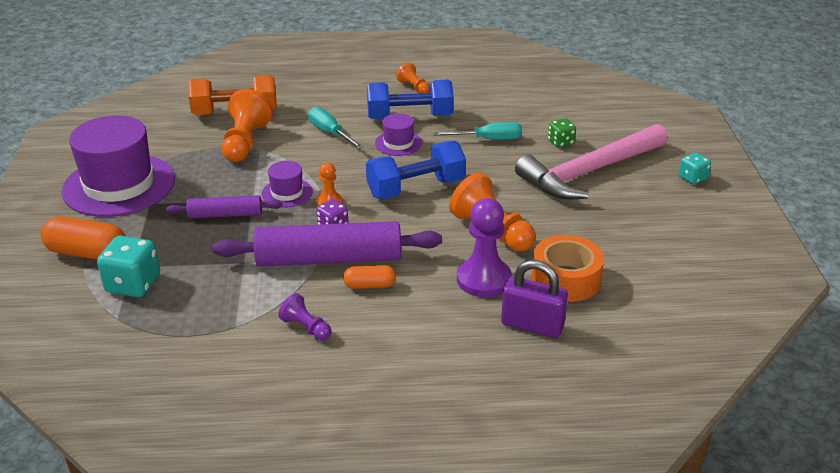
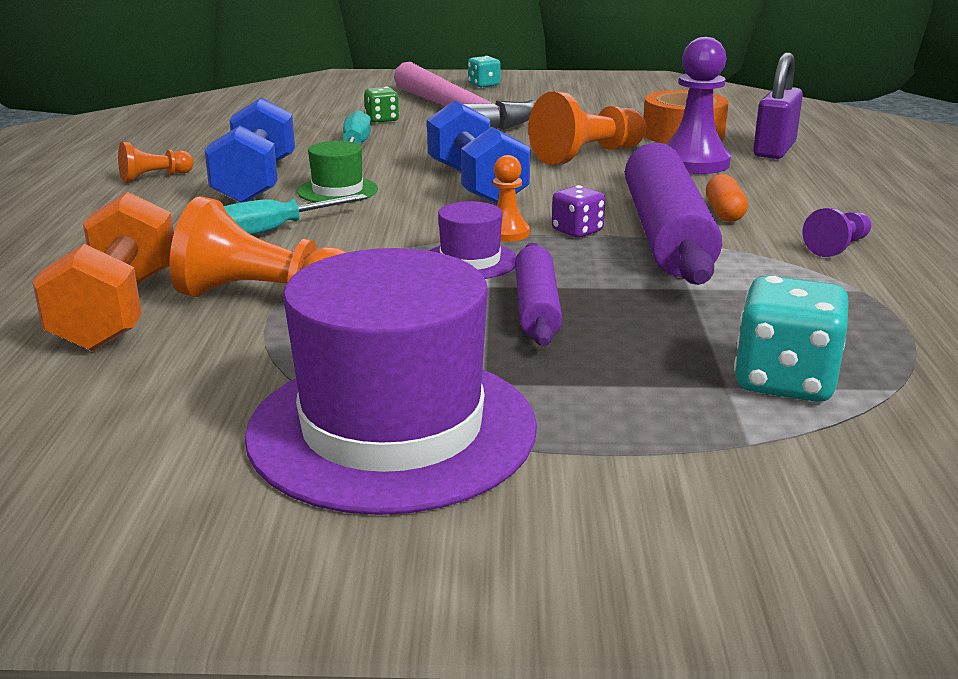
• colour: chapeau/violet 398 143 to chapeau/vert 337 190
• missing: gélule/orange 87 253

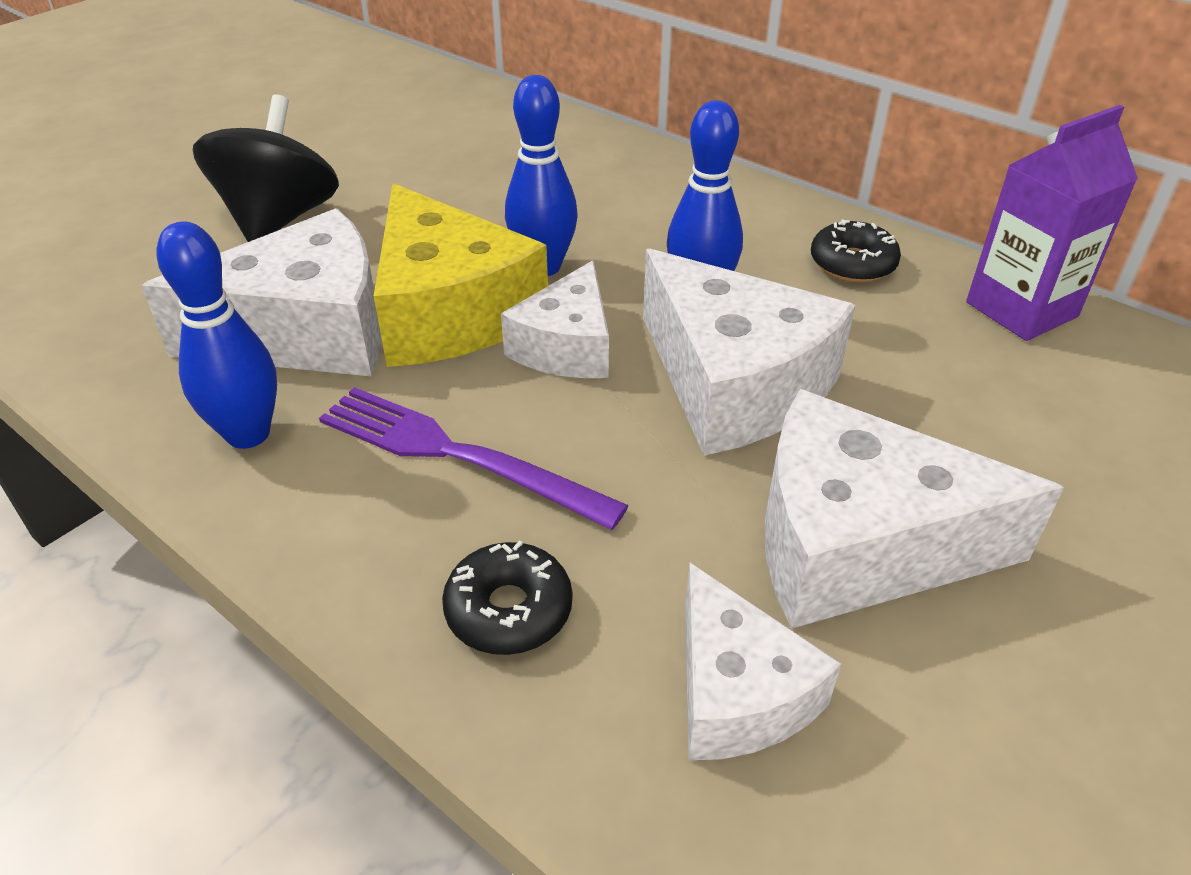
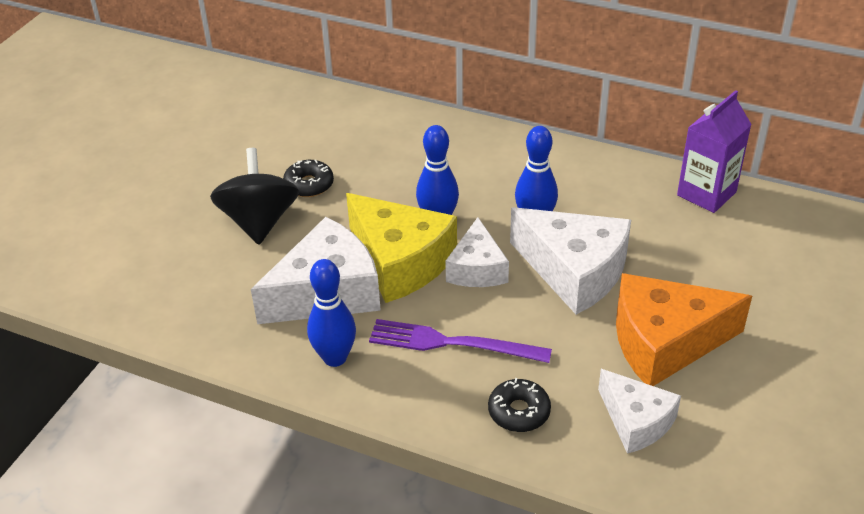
• relocated: beignet/noir 852 264 to 309 185
• colour: fromage/blanc 857 544 to fromage/orange 665 342

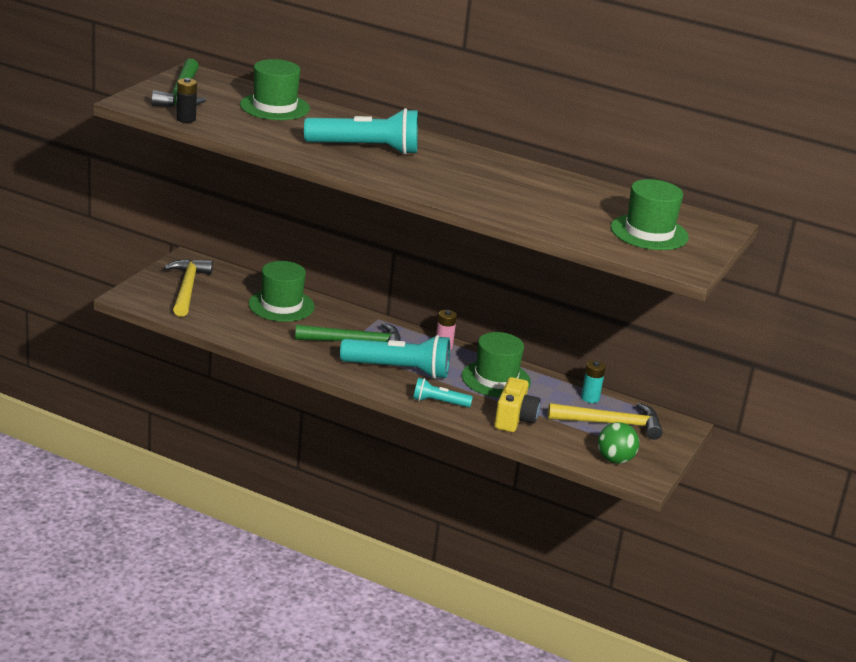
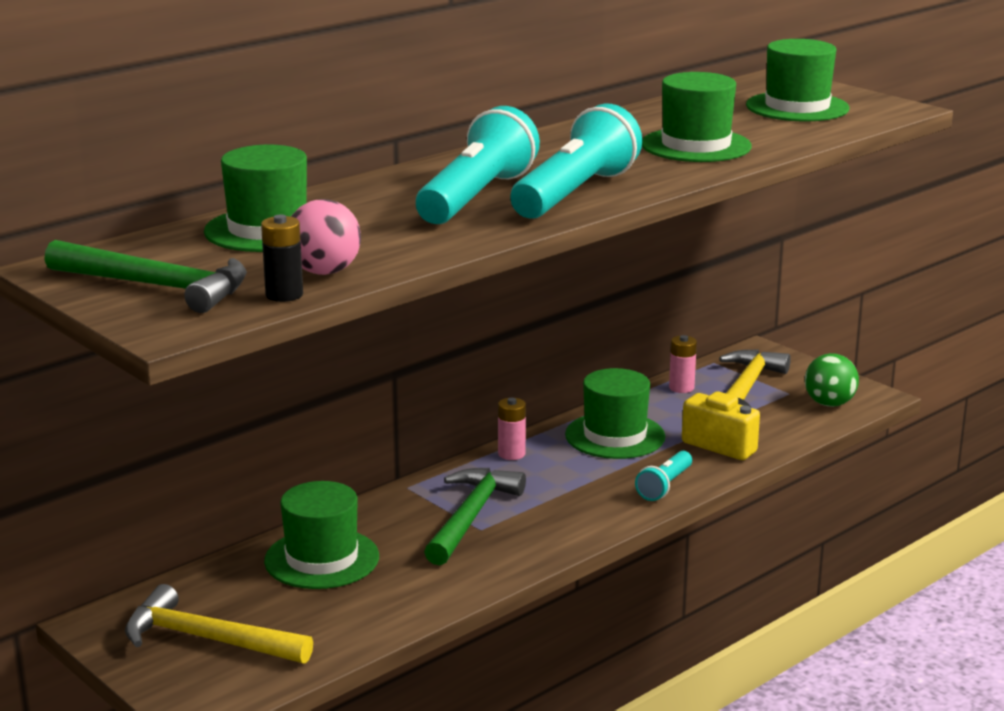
• appeared: balle/rose 324 272
• relocated: lampe de poche/turquoise 399 370 to 575 193
• appeared: chapeau/vert 696 145
• colour: pile/turquoise 590 398 to pile/rose 681 388

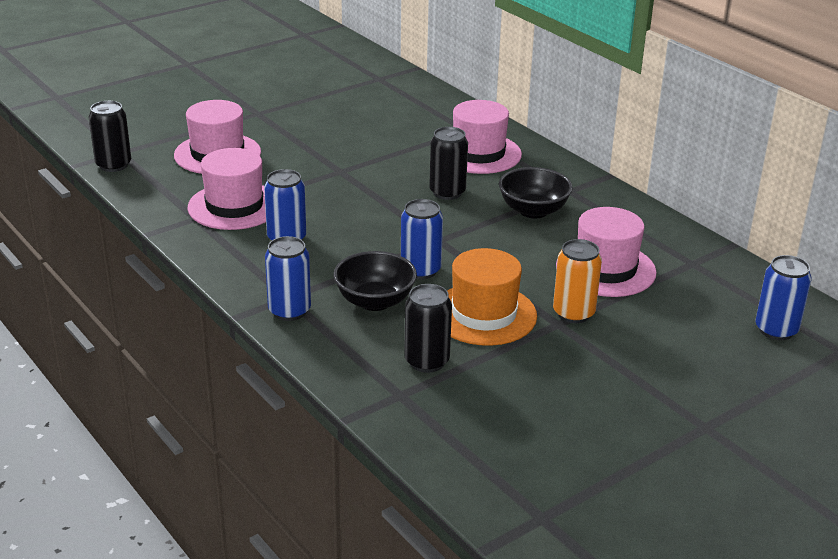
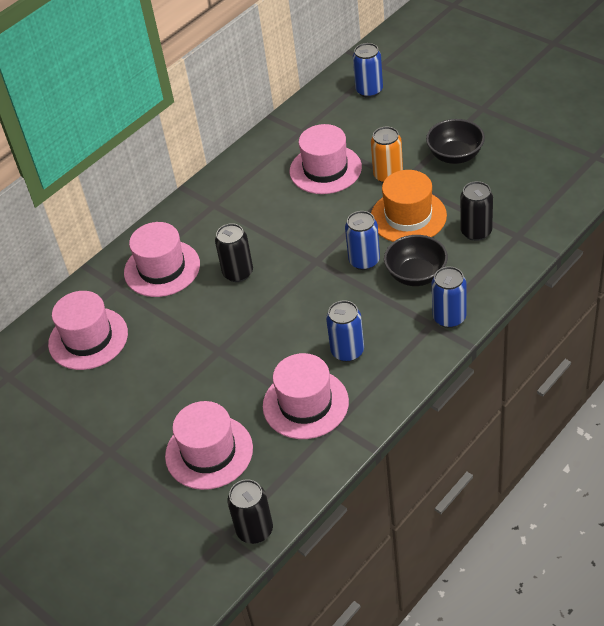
• appeared: chapeau/rose 88 338
• relocated: bol/noir 533 211 to 455 155

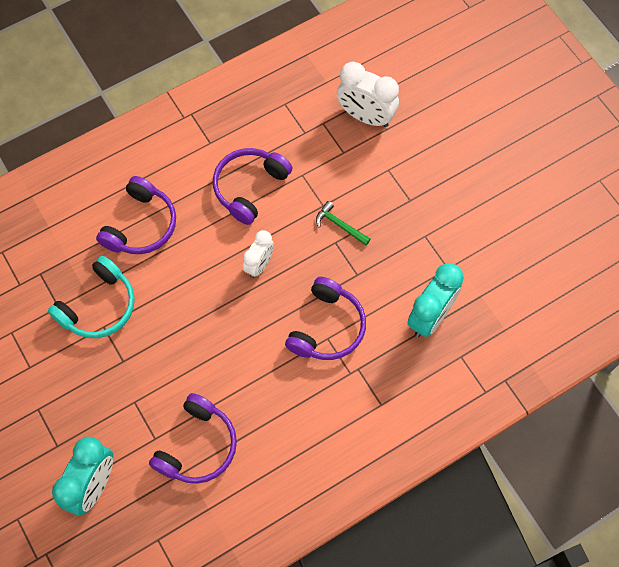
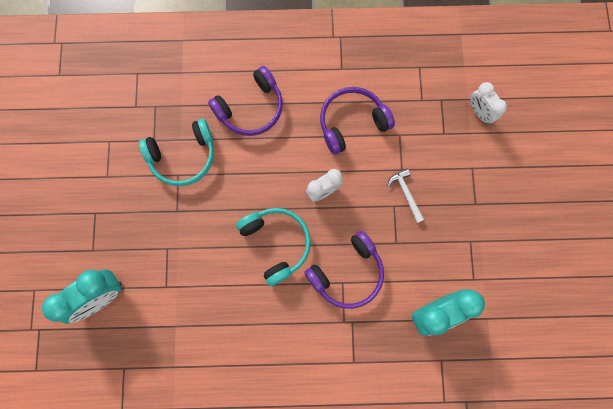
• appeared: casque audio/turquoise 276 243
• colour: marteau/vert 340 225 to marteau/blanc 406 194
• size: réveil/blanc 365 116 = 479 112 x0.62
• missing: casque audio/violet 198 446

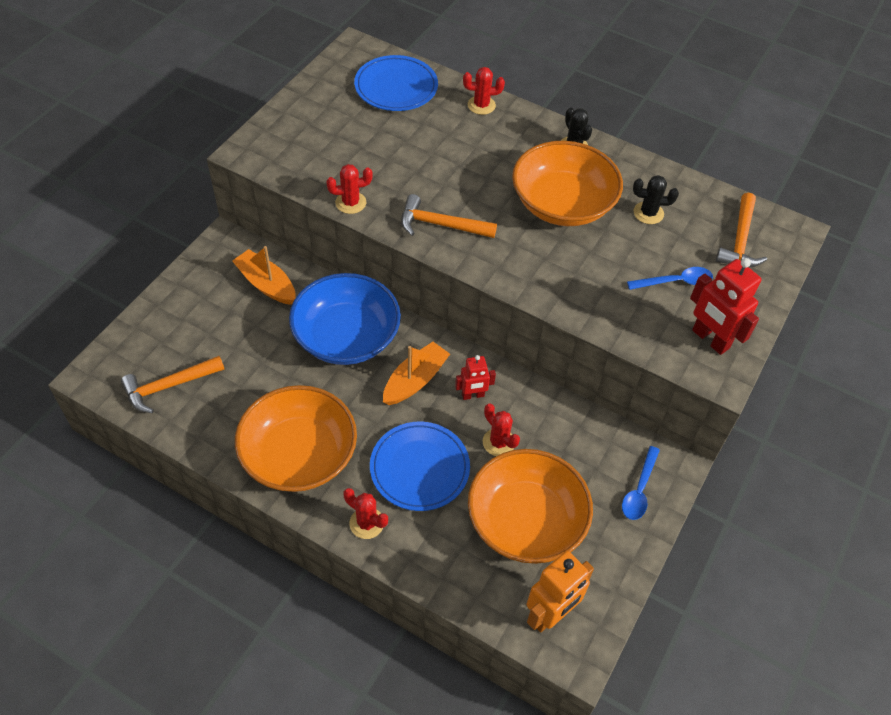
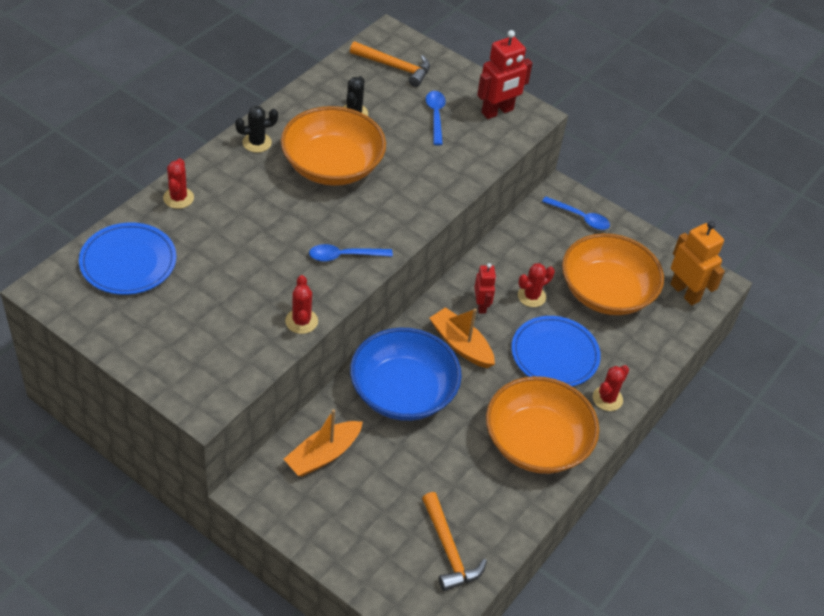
• exchanged: marteau/orange 440 225 to cuillère/bleu 344 256

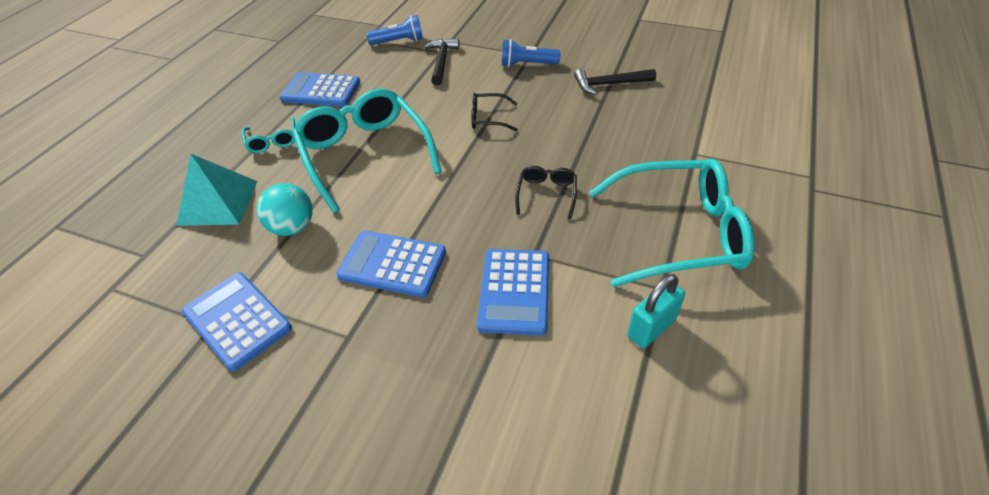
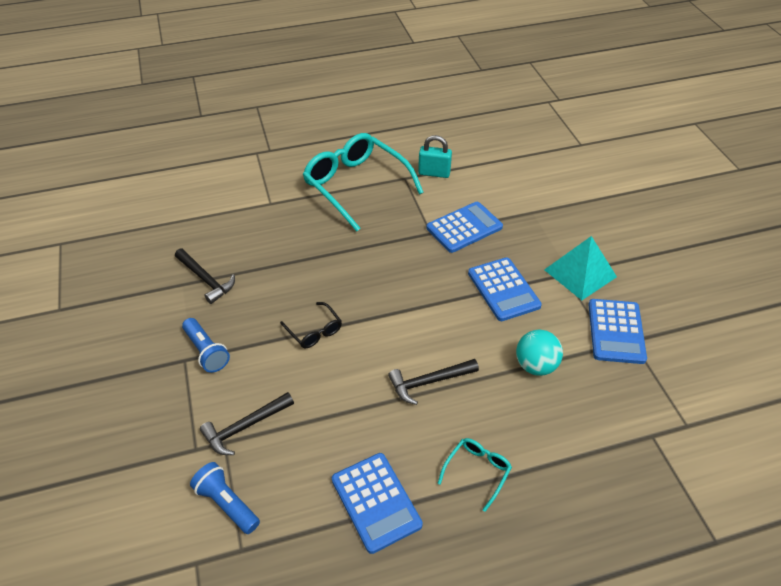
• exchanged: lunettes/turquoise 365 155 to marteau/noir 429 382
• relocated: pyramide/turquoise 218 202 to 580 273
• missing: lunettes/noir 546 194

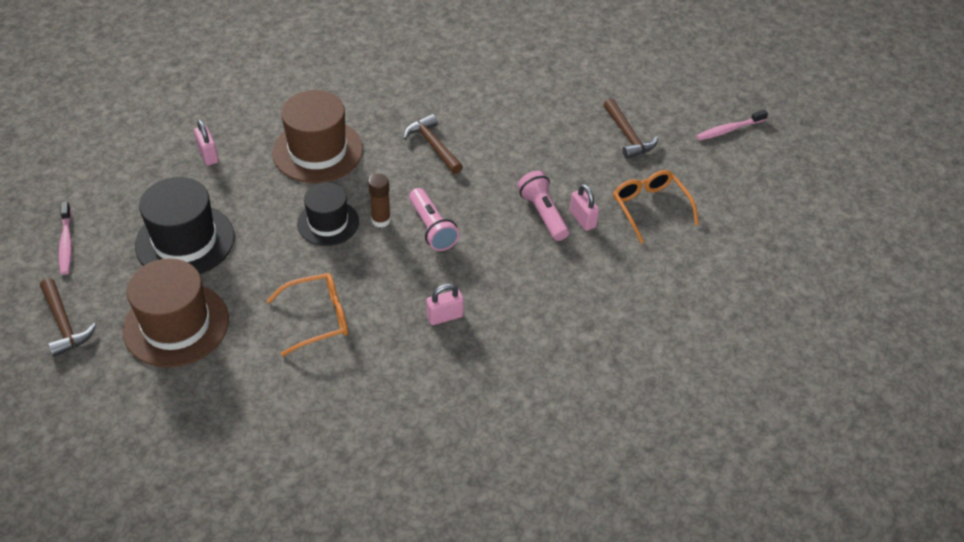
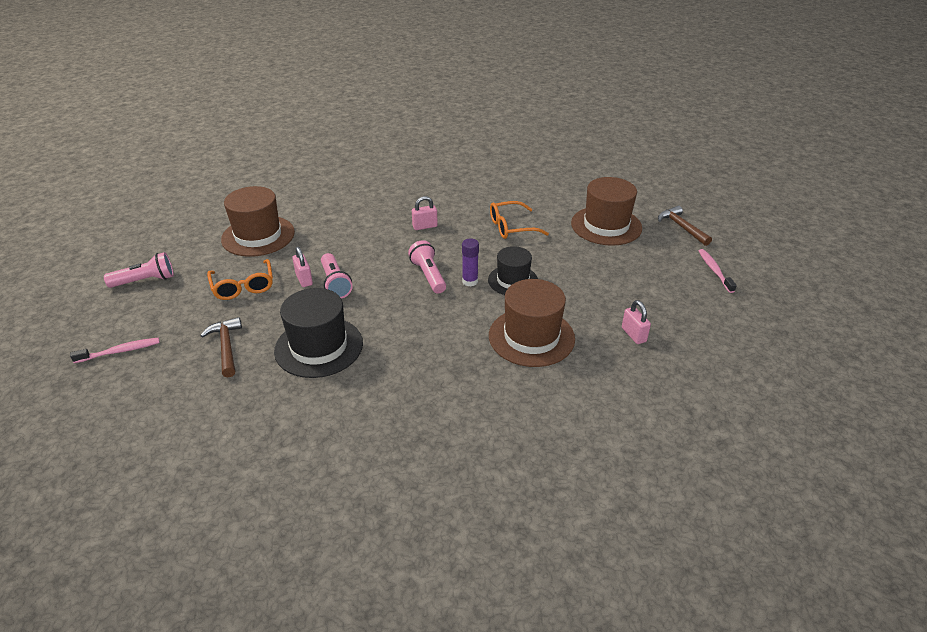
• appeared: lampe de poche/rose 145 281
• appeared: chapeau/marron 258 236
• relocated: chapeau/noir 185 241 to 319 347
• colour: bâton de colle/marron 381 220 to bâton de colle/violet 470 281
• missing: marteau/marron 433 145

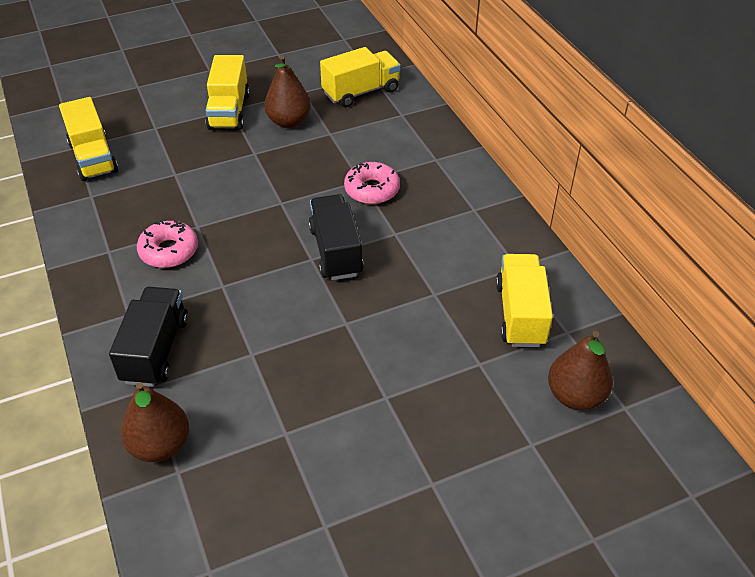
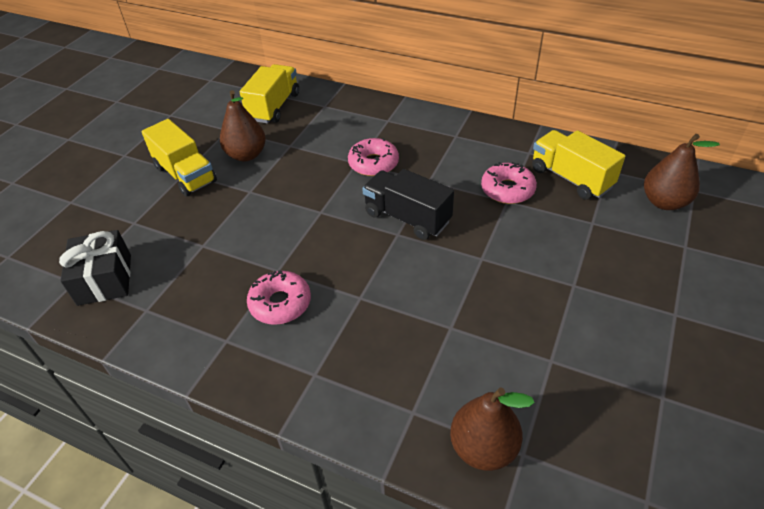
• exchanged: camion/jaune 93 158 to cadeau/noir 104 279
• appeared: beignet/rose 507 190
• missing: camion/noir 156 350

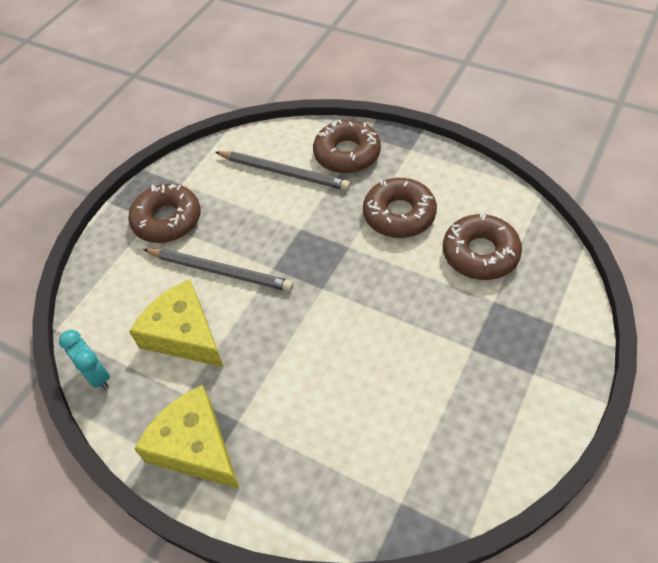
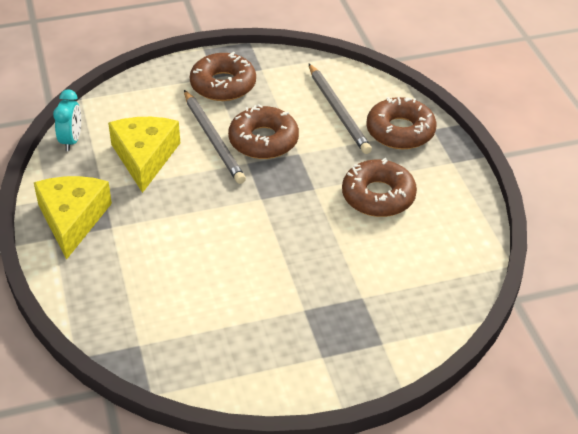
• relocated: beignet/marron 480 254 to 263 140

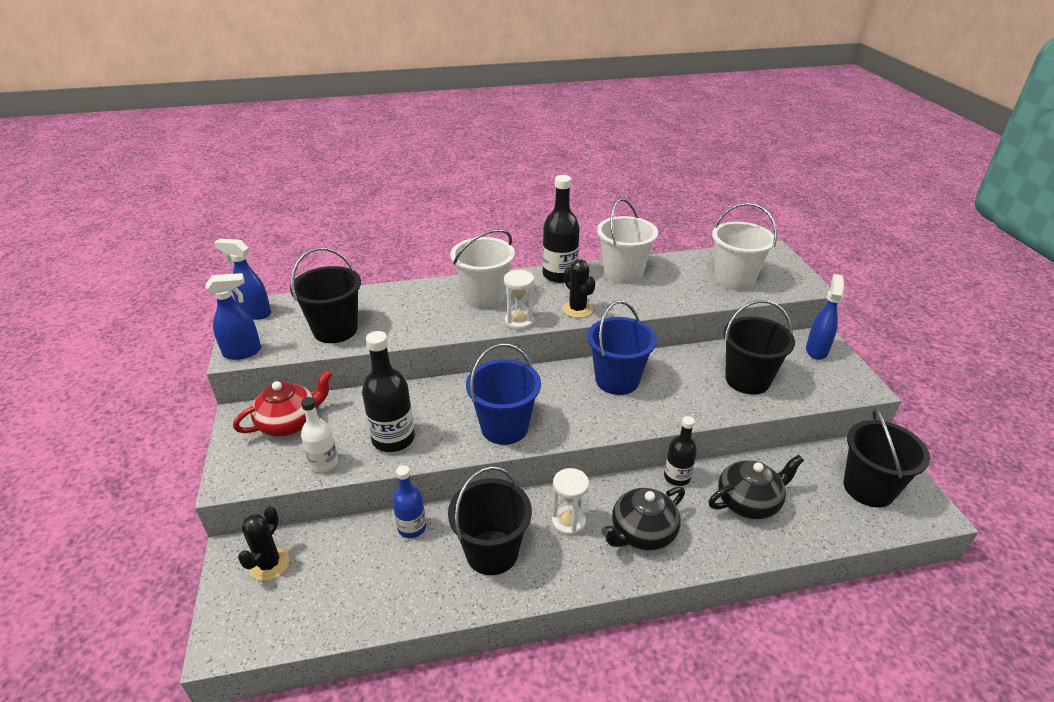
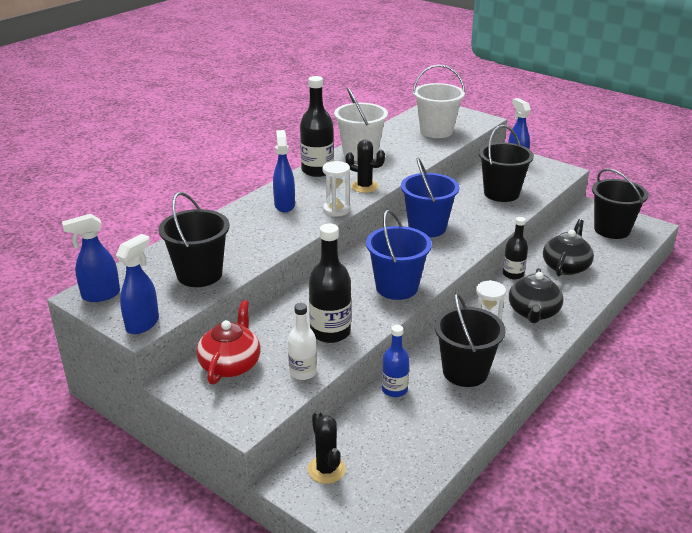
• exchanged: seau/blanc 484 297 to vaporisateur/bleu 284 205

